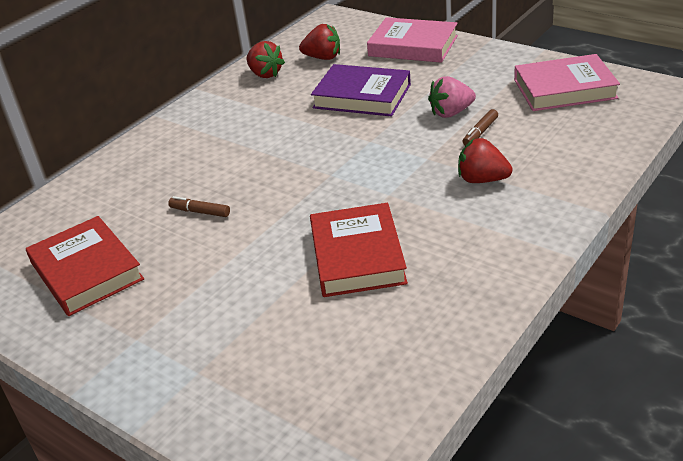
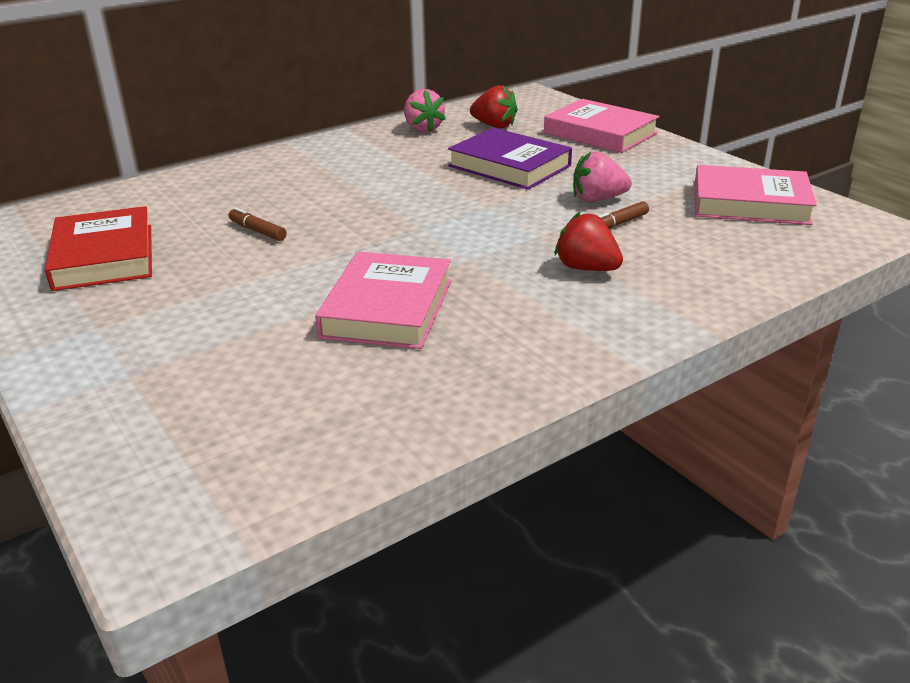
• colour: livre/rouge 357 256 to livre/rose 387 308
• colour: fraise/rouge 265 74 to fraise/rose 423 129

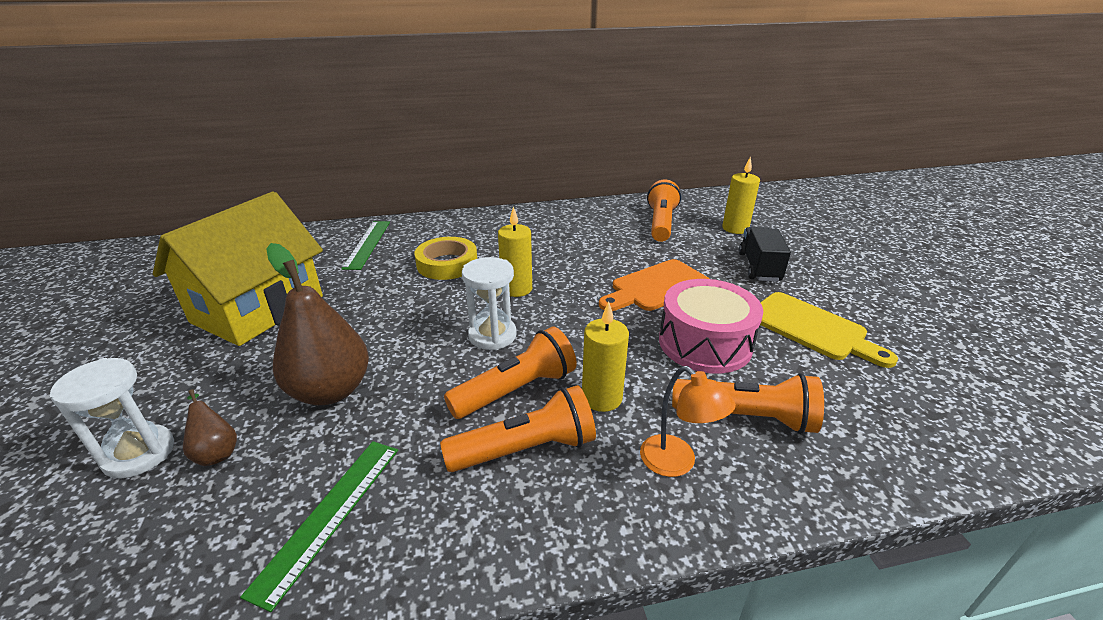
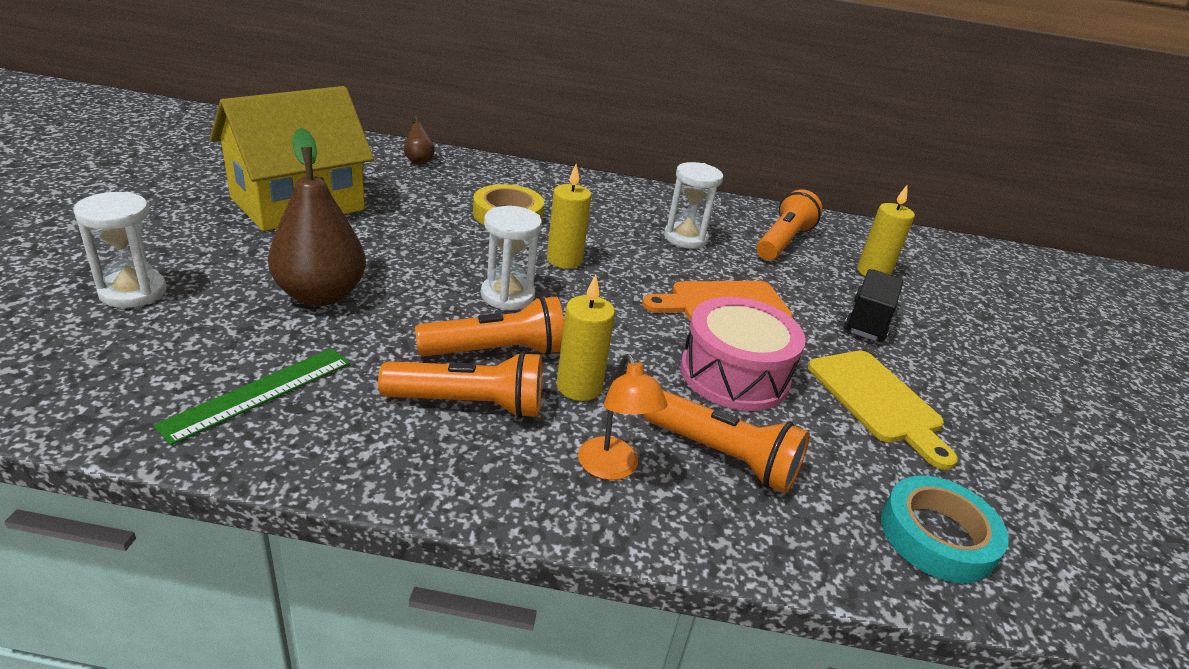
• relocated: poire/marron 216 451 to 418 160
• appeared: sablier/blanc 685 238
• appeared: ruban adhésif/turquoise 937 536
• missing: règle/vert 367 244

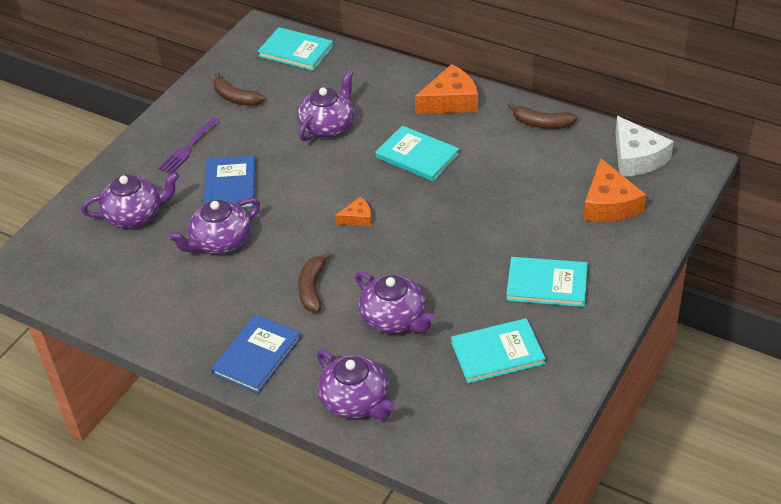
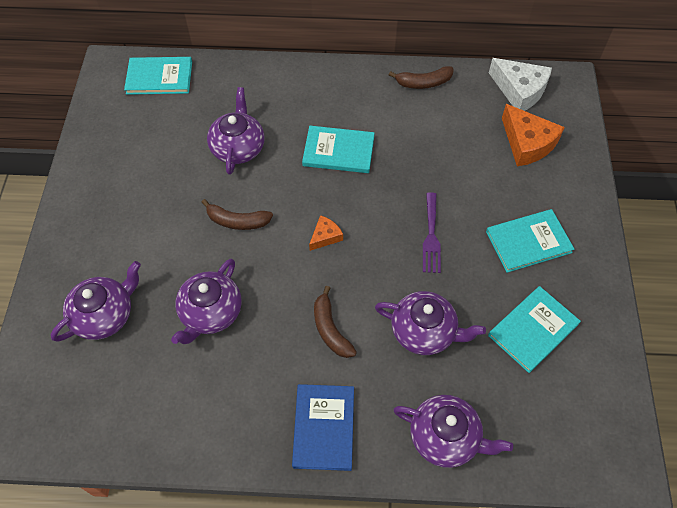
• relocated: banane/marron 235 98 to 237 221
• relocated: fourchette/violet 188 148 to 431 236
• missing: livre/bleu 230 185
• missing: fromage/orange 450 101

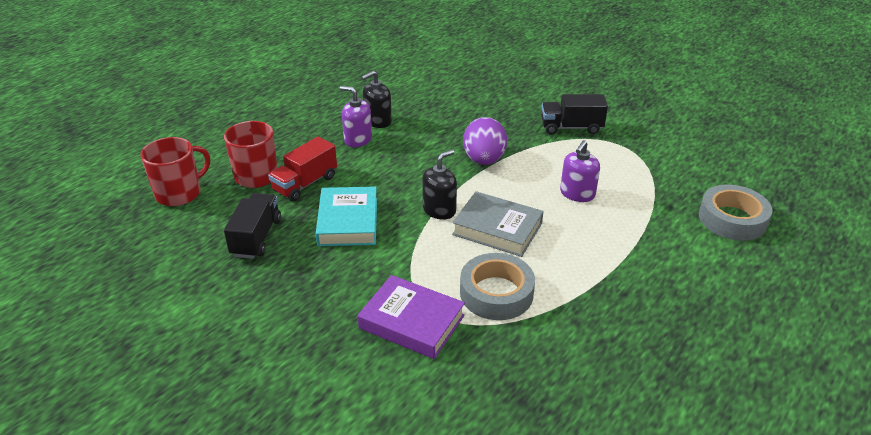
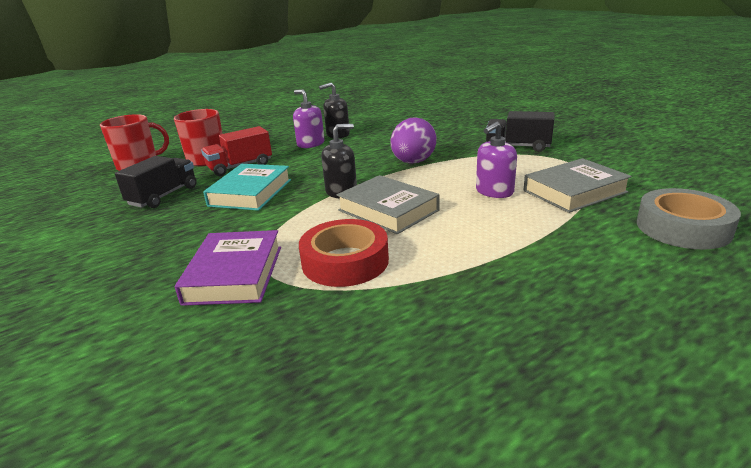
• spun: livre/violet 411 322 = 234 274 45 degrees clockwise
• colour: ruban adhésif/gris 496 293 to ruban adhésif/rouge 345 261
• appeared: livre/gris 574 191

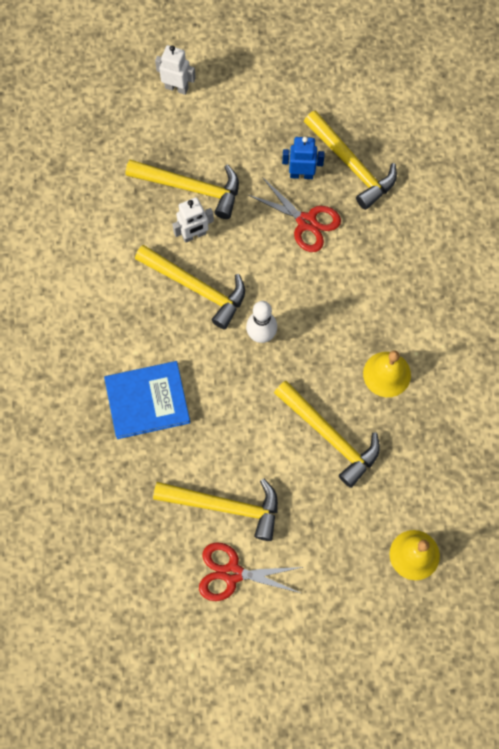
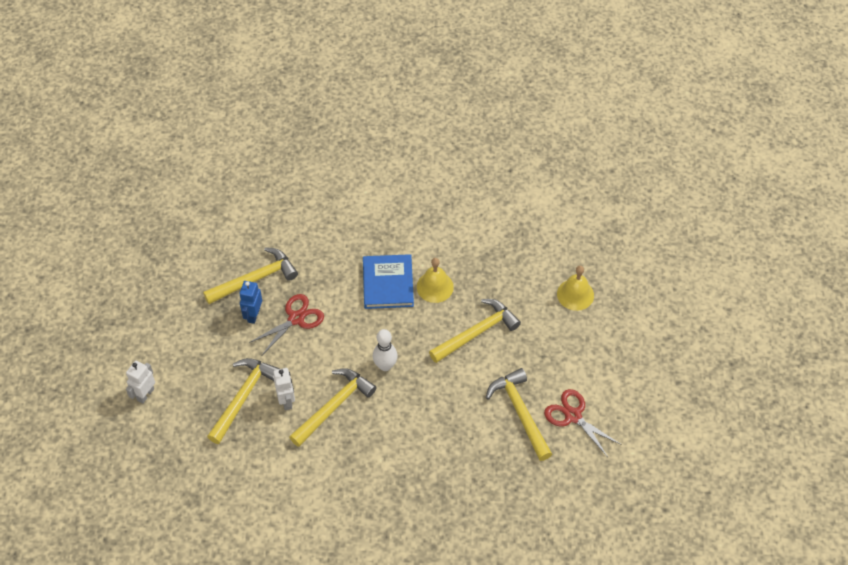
• relocated: livre/bleu 147 401 to 388 283
• spun: marteau/jaune 225 506 = 520 412 45 degrees counterclockwise
• spun: ciseaux/rouge 232 573 = 573 416 120 degrees clockwise

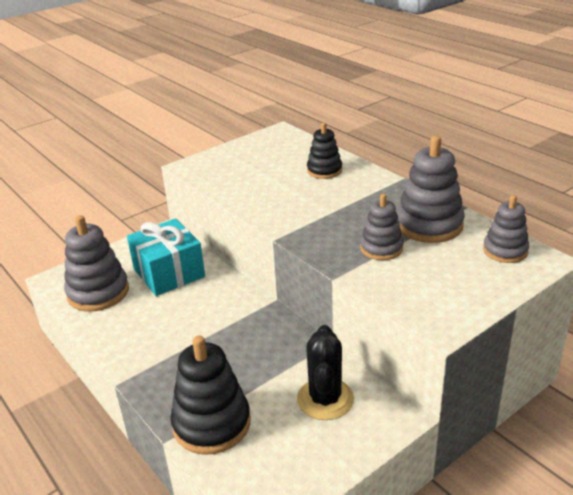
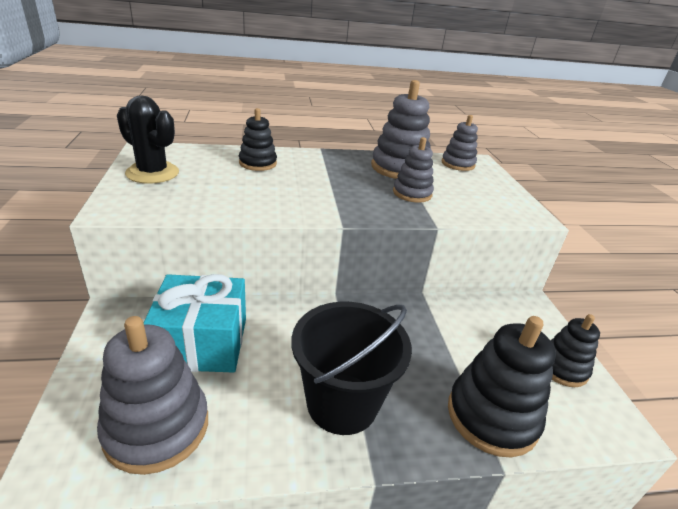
• relocated: cactus/noir 325 399 to 152 173
• appeared: seau/noir 342 403
• appeared: jouet à empiler/noir 562 368

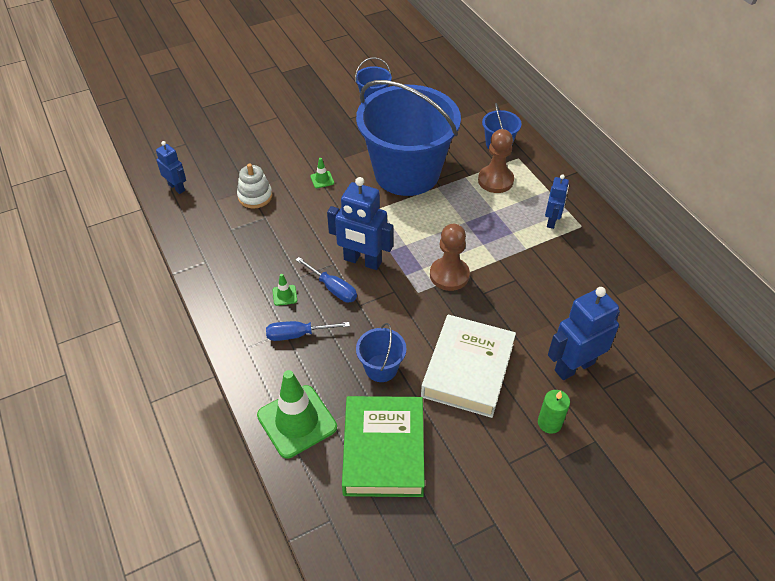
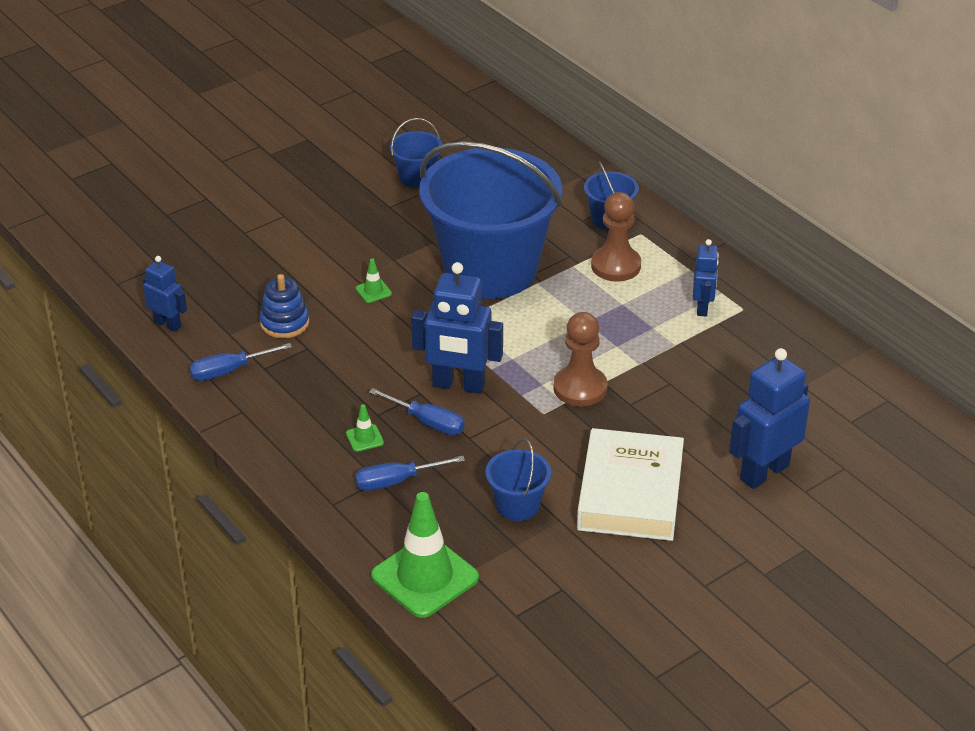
• appeared: tournevis/bleu 228 371
• colour: jouet à empiler/blanc 255 196 to jouet à empiler/bleu 284 323
• missing: livre/vert 384 450
• missing: bougie/vert 549 423

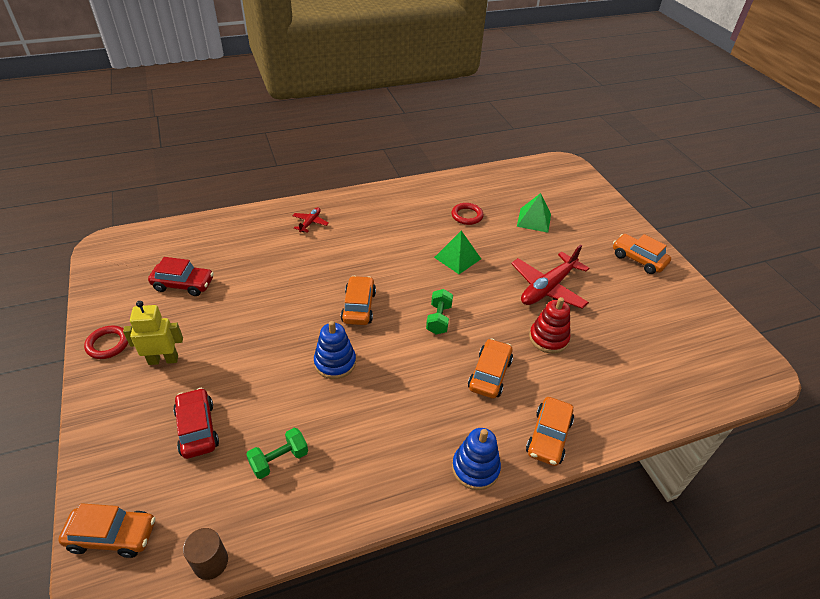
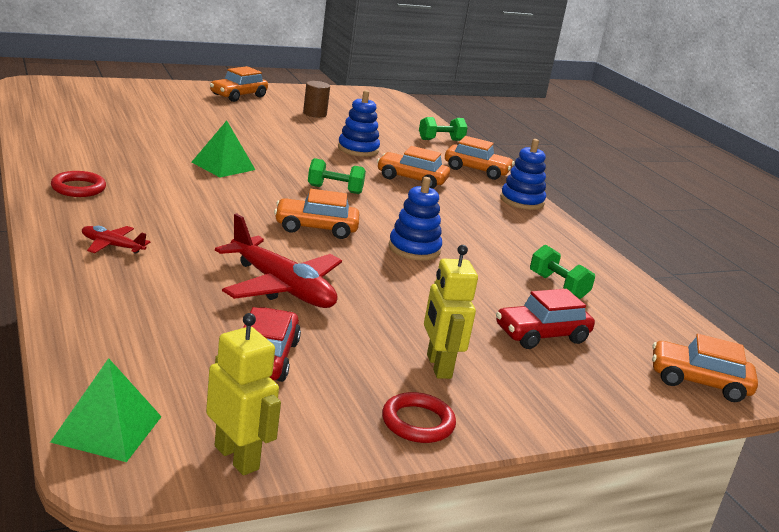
• relocated: pyramide/vert 534 220 to 107 429
• relocated: anneau/rouge 467 216 to 78 188
• appeared: robot/jaune 237 457
• relocated: avion/rouge 547 288 to 282 287
• relocated: cylindre/marron 210 562 to 314 114
• colour: jouet à empiler/rouge 548 338 to jouet à empiler/bleu 358 149
• appeared: haltère/vert 441 140
• spun: voiture/orange 112 535 = 698 382 75 degrees counterclockwise

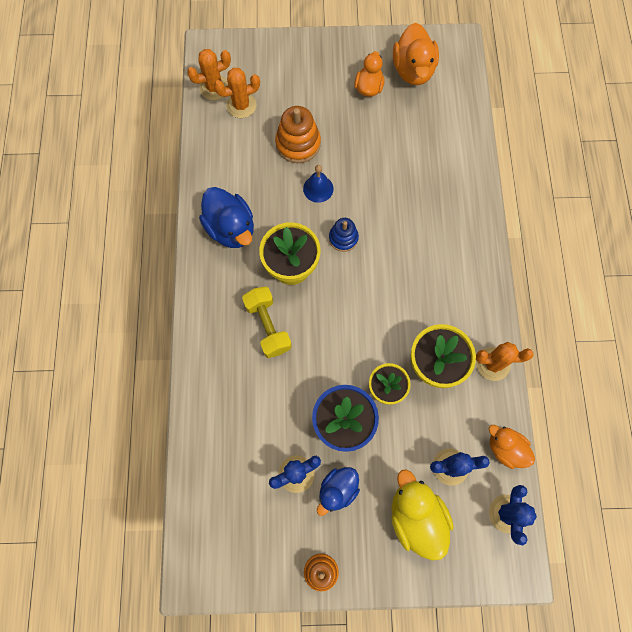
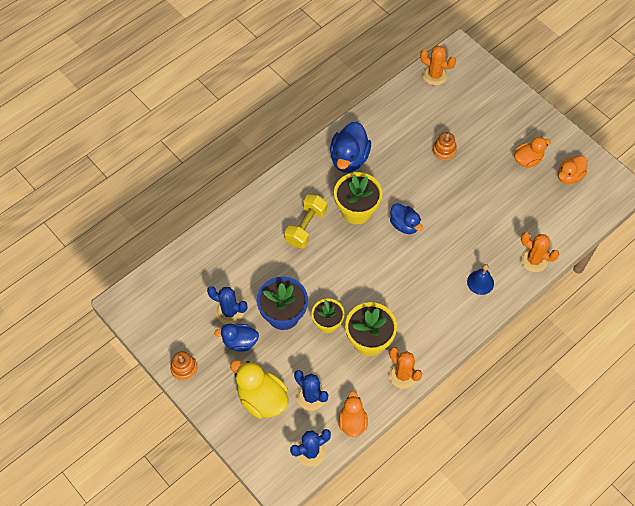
• spun: canard/jaune 416 517 = 262 399 75 degrees counterclockwise
• exchanged: jouet à empiler/bleu 343 238 to canard/bleu 404 225
• size: jouet à empiler/orange 298 144 = 444 150 x0.62
• relocated: cloche/bleu 318 188 to 480 282
• relocated: cactus/orange 241 105 to 534 260
• size: canard/orange 413 70 = 569 176 x0.64

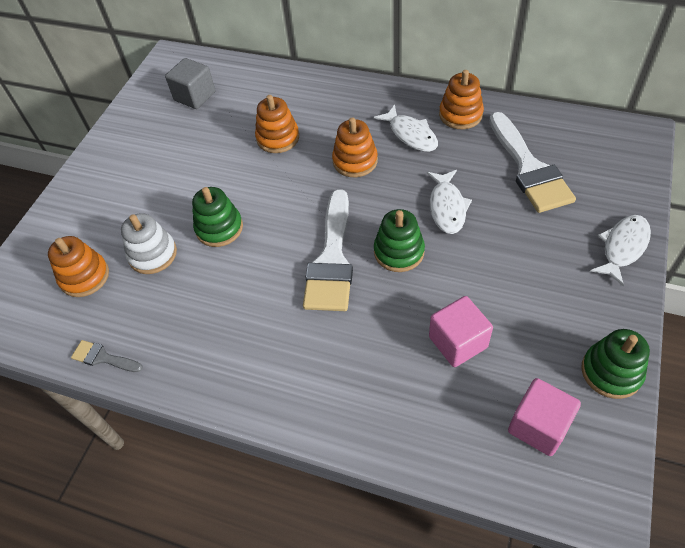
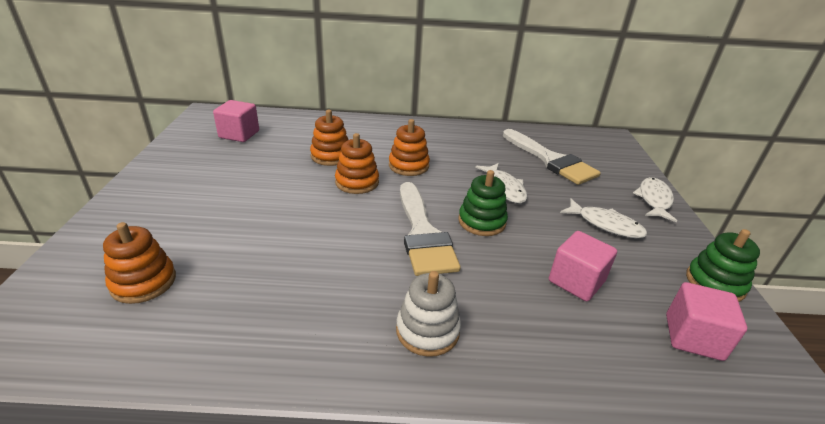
• colour: cube/gris 195 96 to cube/rose 239 134
• relocated: jouet à empiler/orange 460 114 to 357 182
• relocated: jouet à empiler/blanc 153 254 to 427 330
• relocated: poisson/blanc 410 134 to 605 224
• missing: pinceau/gris 103 358
• missing: jouet à empiler/vert 219 228

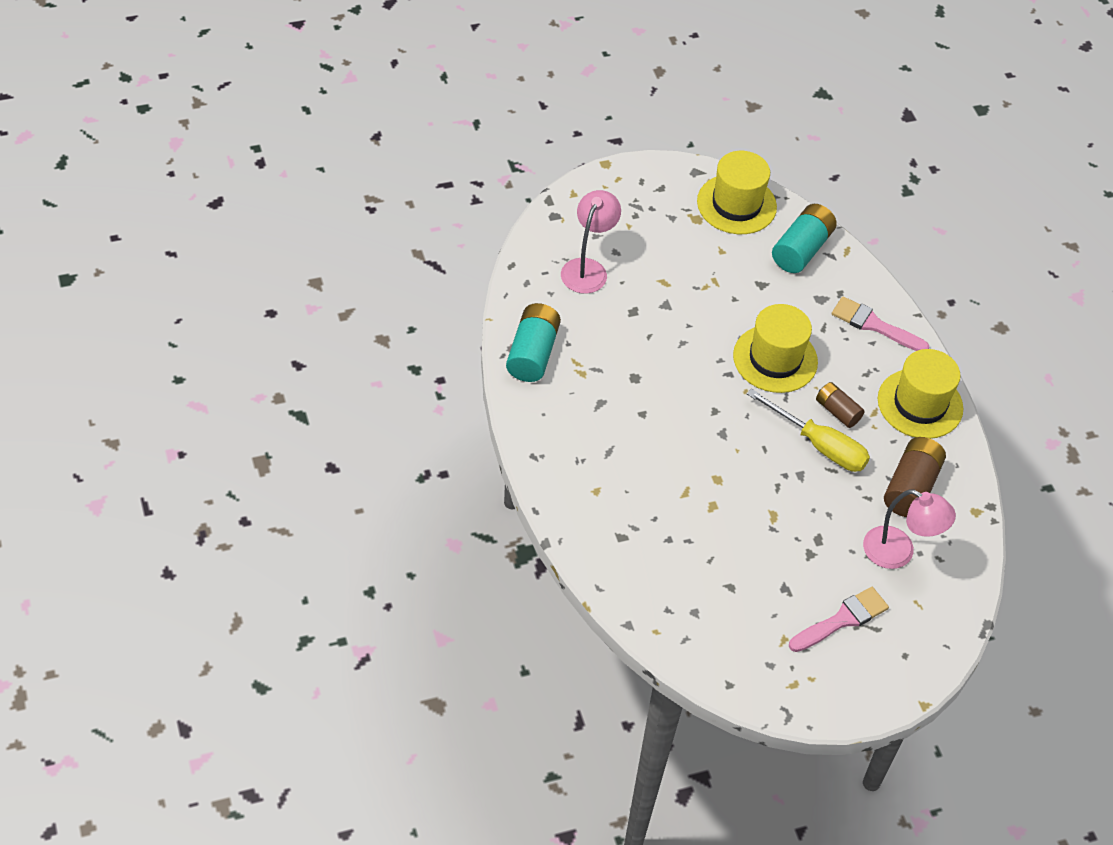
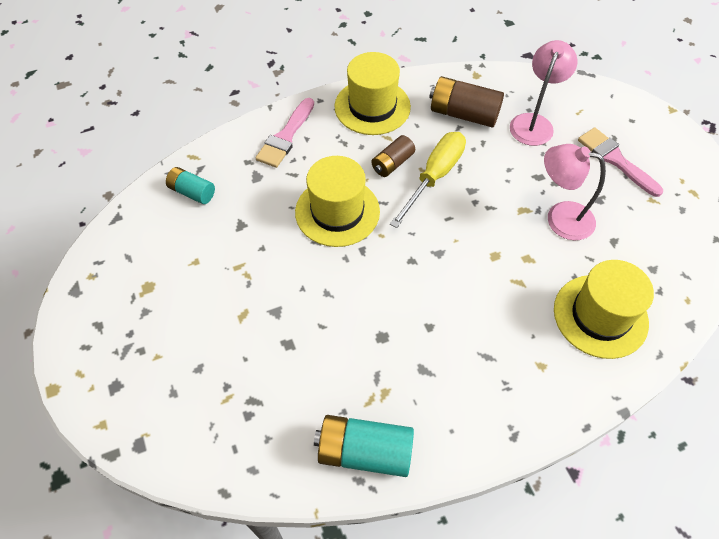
• size: pile/turquoise 801 249 = 192 192 x0.62
• relocated: lampe/rose 587 268 to 560 218
• relocated: chapeau/jaune 736 204 to 600 316

